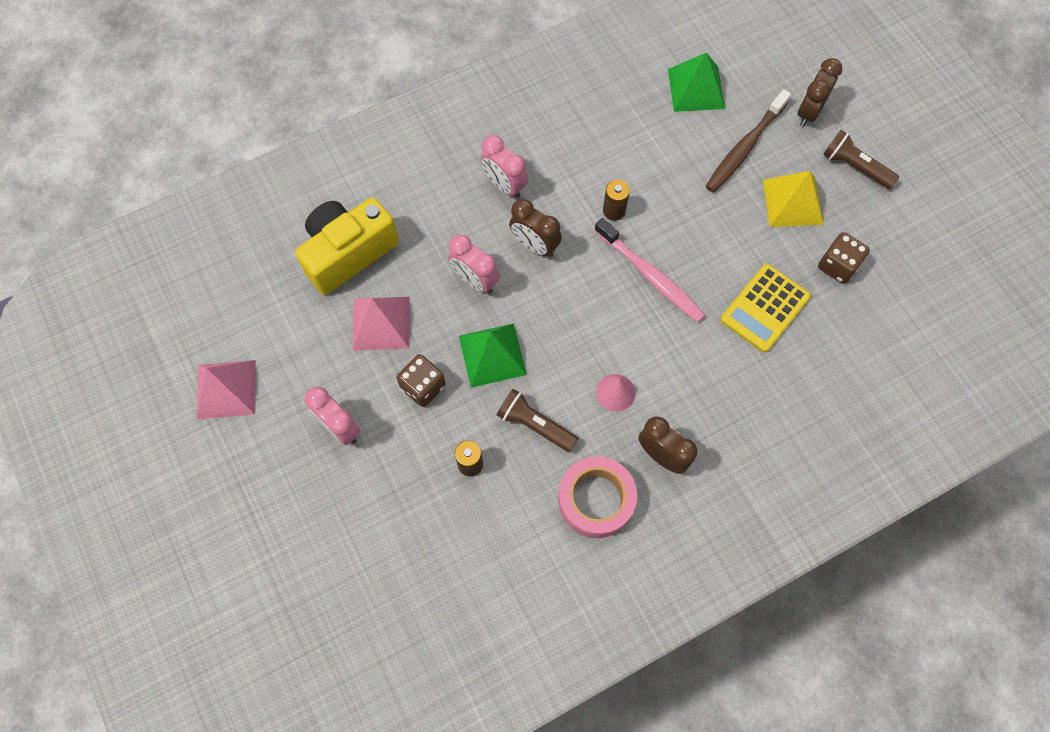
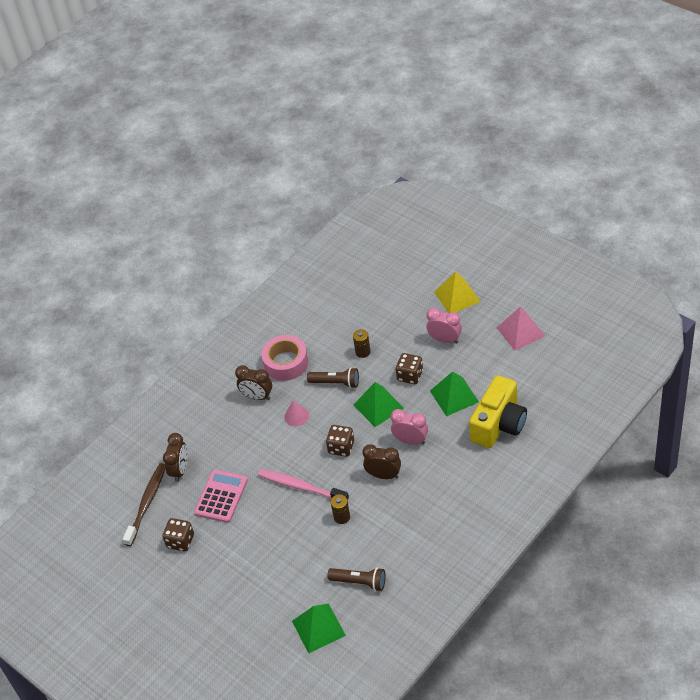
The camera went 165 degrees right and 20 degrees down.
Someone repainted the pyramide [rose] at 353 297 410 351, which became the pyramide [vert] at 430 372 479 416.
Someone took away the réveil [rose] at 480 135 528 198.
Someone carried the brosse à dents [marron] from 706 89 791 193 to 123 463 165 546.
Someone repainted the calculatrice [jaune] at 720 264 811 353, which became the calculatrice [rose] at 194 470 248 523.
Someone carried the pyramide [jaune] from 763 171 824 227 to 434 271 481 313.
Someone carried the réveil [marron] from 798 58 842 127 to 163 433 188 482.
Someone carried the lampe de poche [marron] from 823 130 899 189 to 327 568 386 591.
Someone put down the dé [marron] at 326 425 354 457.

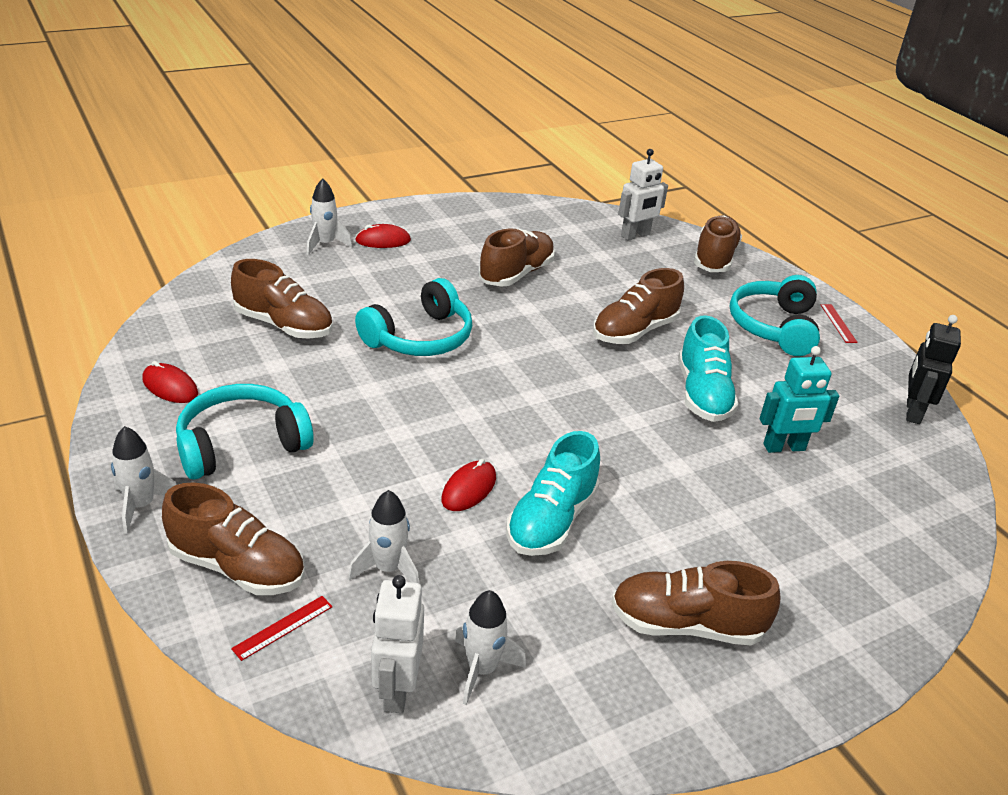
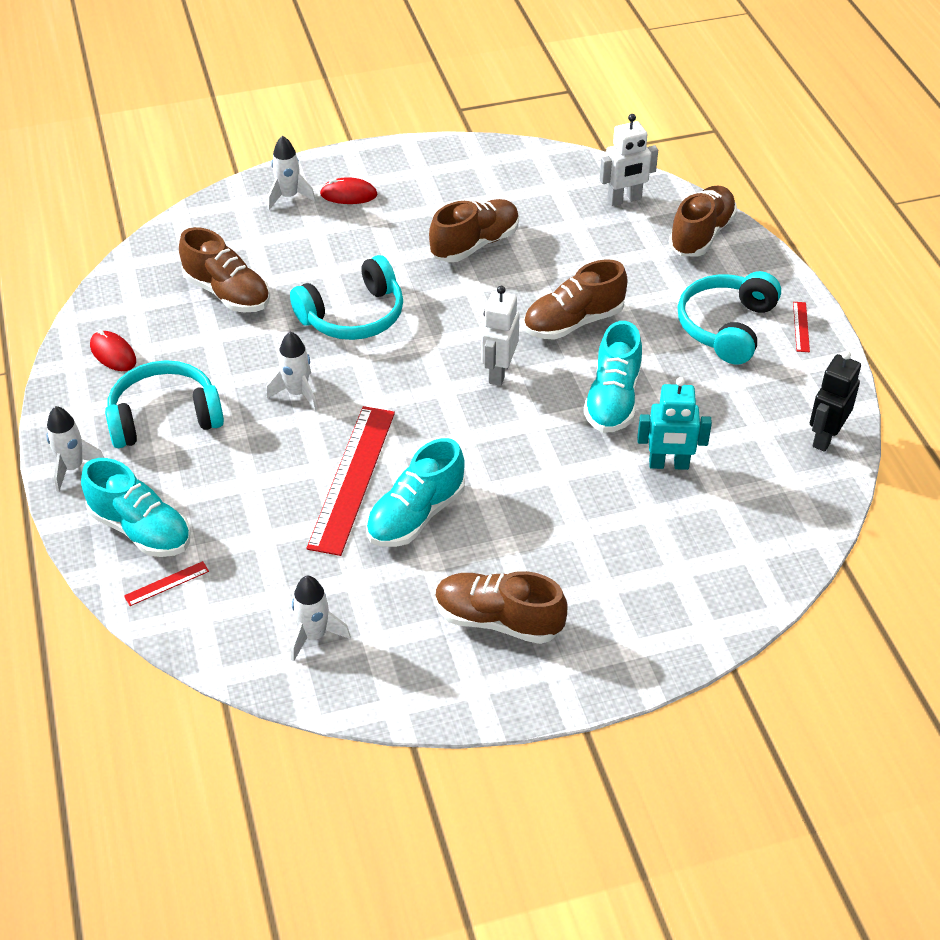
The camera went 15 degrees right and 10 degrees up.
Someone repainted the chaussure [marron] at 162 483 305 595, which became the chaussure [turquoise] at 81 458 191 557.
Someone carried the fusée [blanc] from 348 490 419 583 to 266 331 317 411.
Someone carried the robot [blanc] from 371 575 424 713 to 481 286 520 386.
Someone swapped the souris [rouge] at 441 459 496 511 for the règle [rouge] at 307 406 395 556.

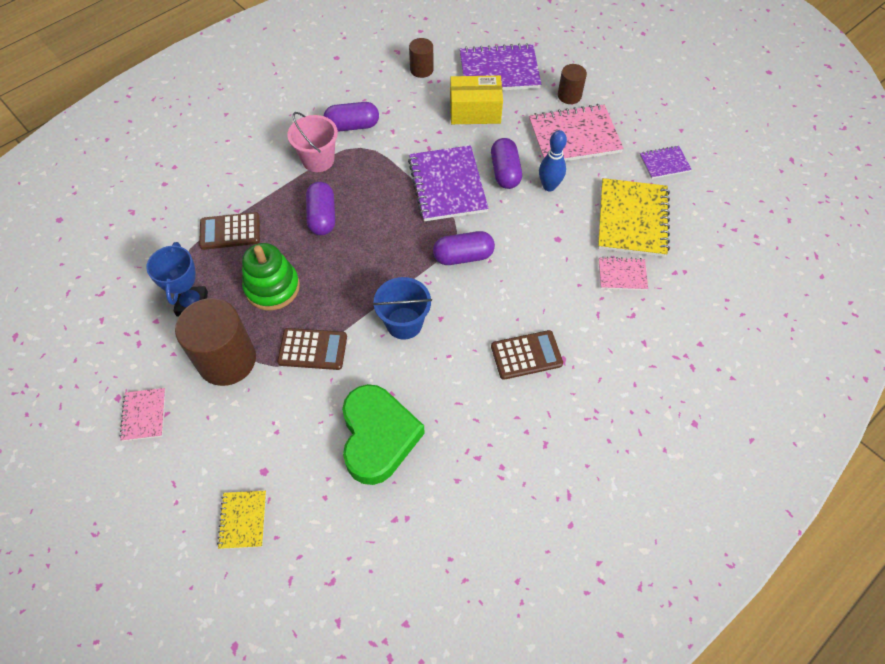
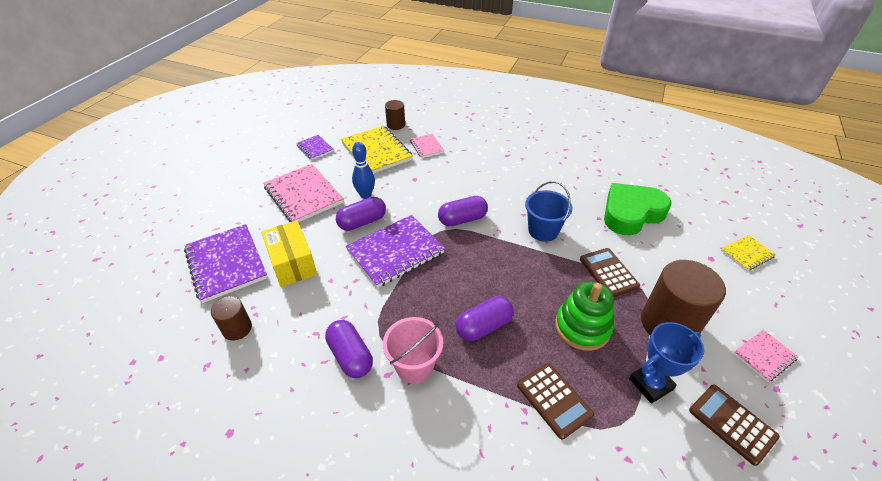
The camera went 115 degrees left and 15 degrees down.
Someone rotated the gélule [violet] at 433 231 495 265 by 75 degrees counterclockwise.
Someone carried the calculatrice [marron] from 491 330 563 380 to 689 384 780 466.
Someone carried the cylindre [marron] from 558 64 587 104 to 385 100 405 130.
Someone rotated the carnet [jaune] at 598 178 670 257 by 75 degrees clockwise.

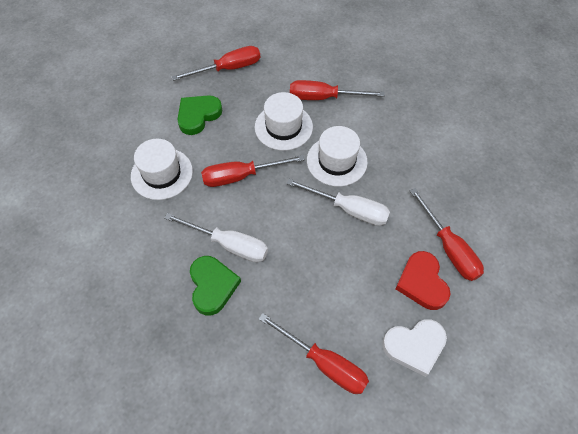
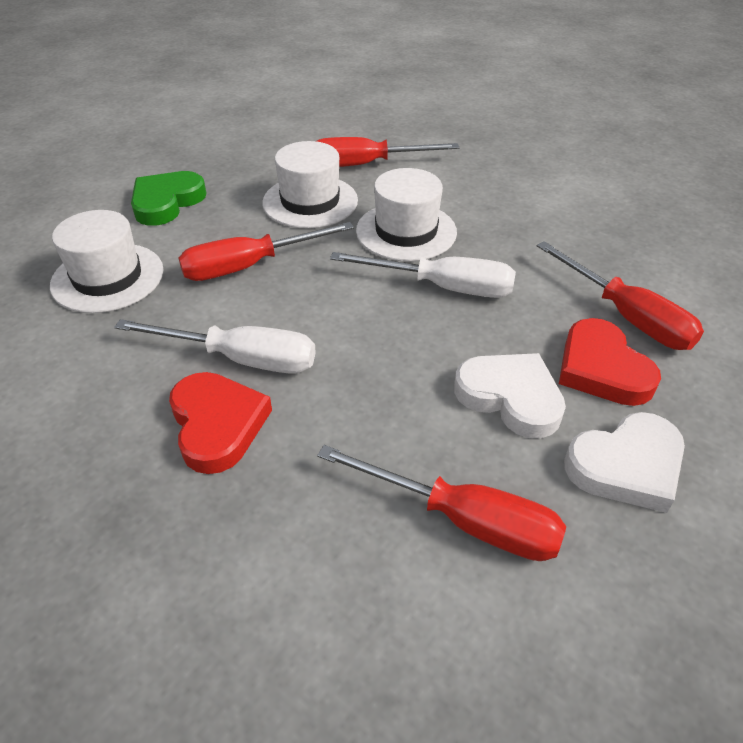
The camera went 10 degrees left and 15 degrees down.
Someone took away the tournevis [rouge] at 172 46 260 81.
Someone repainted the cœur [vert] at 190 256 241 315, which became the cœur [rouge] at 169 372 272 474.
Someone put down the cœur [blanc] at 454 353 566 438.

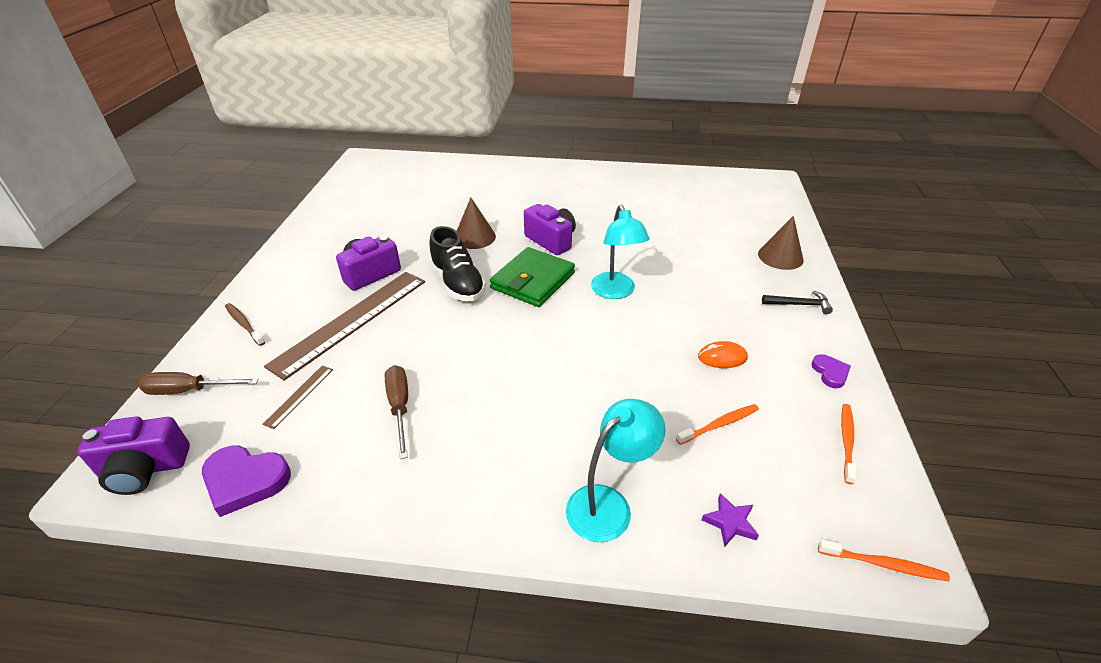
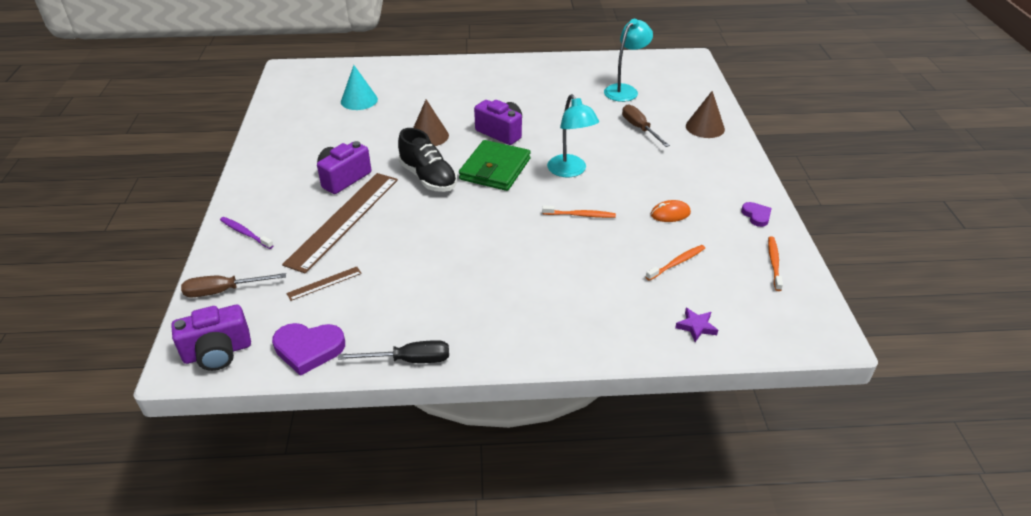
The camera went 10 degrees left and 0 degrees up.
Someone repainted the brosse à dents [marron] at 225 303 265 346, which became the brosse à dents [violet] at 220 217 274 249.
Someone rotated the règle [marron] at 262 366 333 429 by 45 degrees clockwise.
Someone carried the tournevis [marron] from 385 365 408 459 to 622 104 670 147.
Someone carried the lampe [turquoise] from 566 399 665 542 to 604 19 653 102.
Someone took away the marteau [noir] at 762 291 833 314.
Someone carried the brosse à dents [orange] from 818 539 950 581 to 542 205 616 218.
Someone put down the tournevis [noir] at 338 340 449 363.
Someone put down the cône [turquoise] at 341 65 378 110.

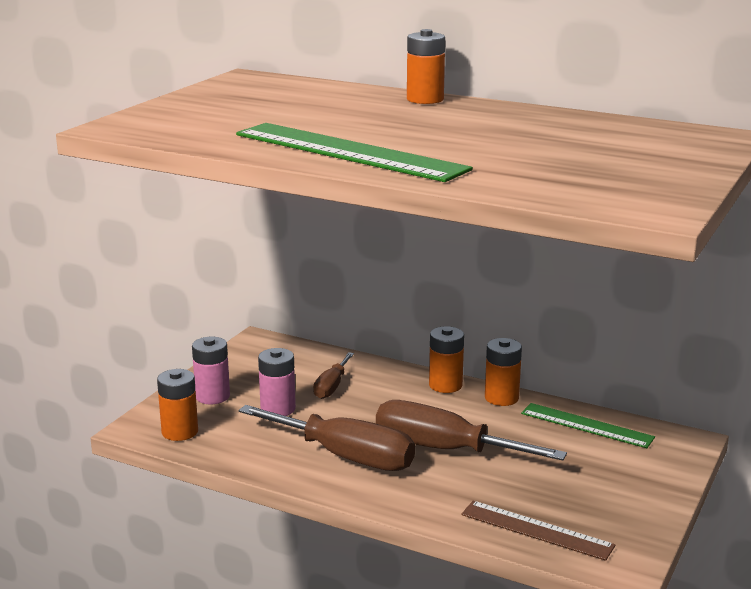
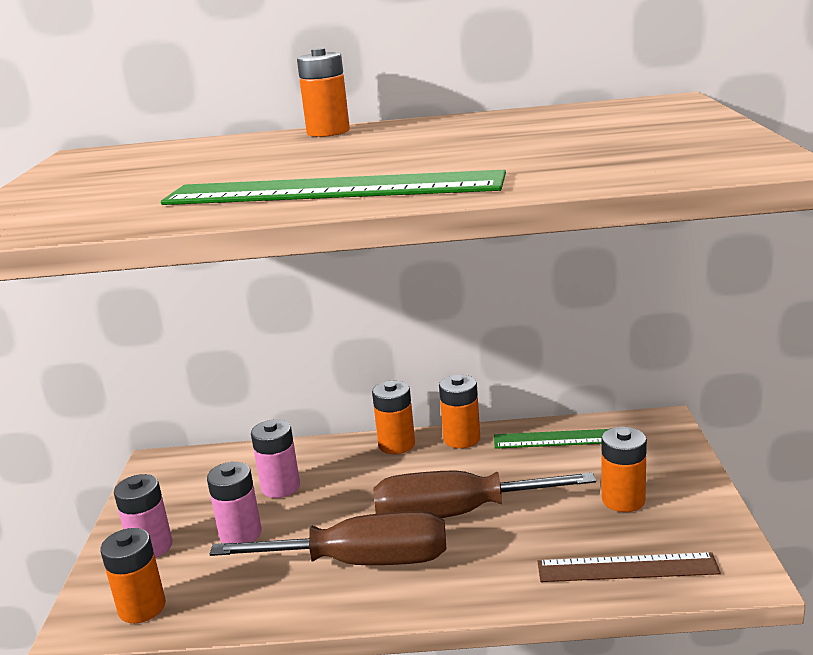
The camera went 25 degrees left and 0 degrees up.
Someone swapped the tournevis [marron] at 313 352 354 399 for the pile [rose] at 251 419 300 498.
Someone put down the pile [orange] at 601 427 647 512.

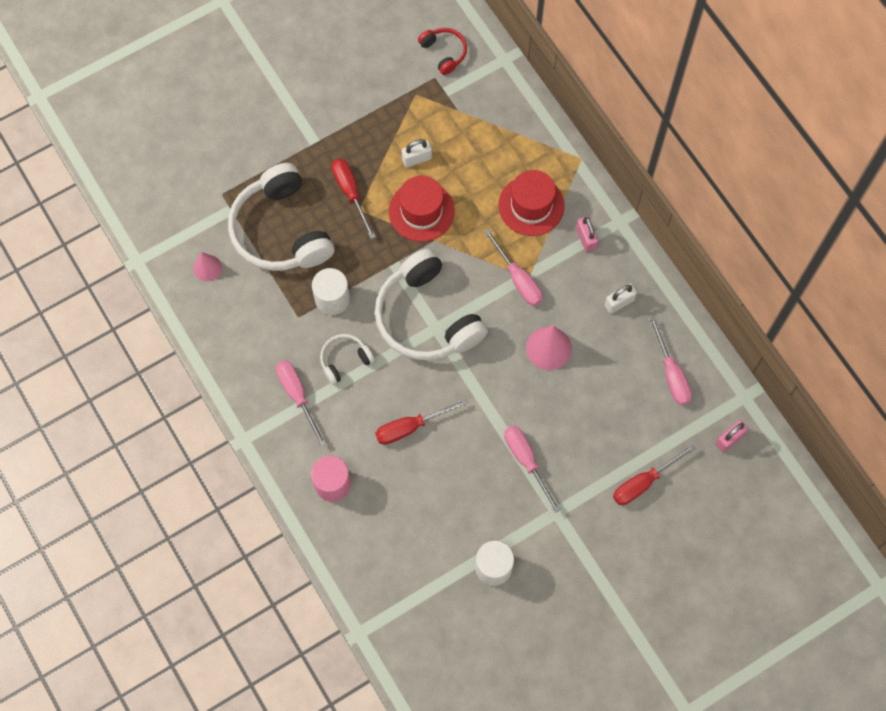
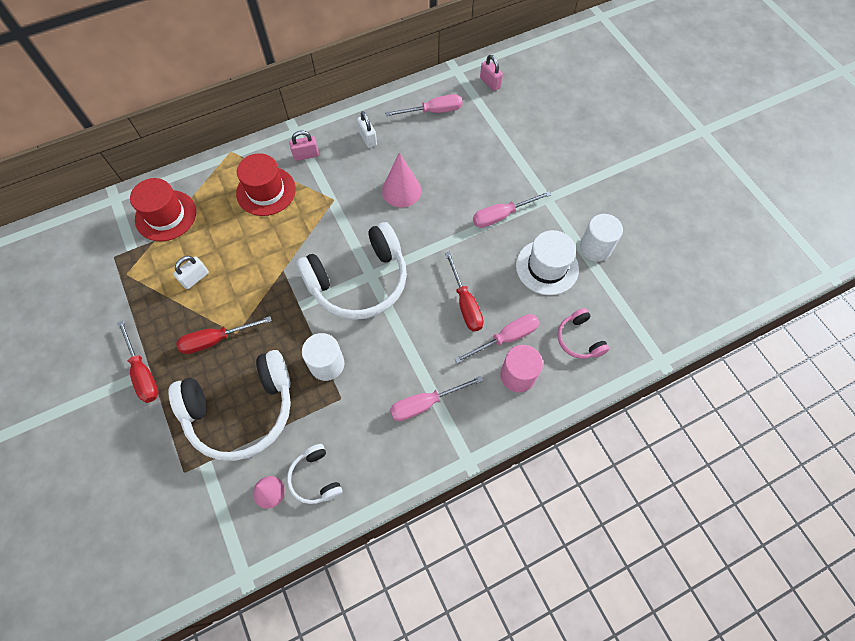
The camera went 85 degrees left and 5 degrees down.
Someone carried the casque audio [blanc] from 320 334 375 385 to 287 444 342 504.
Someone carried the chapeau [rouge] from 389 176 455 242 to 130 178 196 241.
Someone rotated the cadenas [blanc] at 401 139 432 168 by 60 degrees clockwise.
Someone took away the casque audio [rouge] at 418 28 467 75.
Someone carried the tournevis [rose] from 484 229 543 306 to 455 314 539 364.
Someone carried the tournevis [rouge] from 613 444 696 505 to 117 320 158 403.
Someone put down the chapeau [blanc] at 516 230 579 295.
Someone put down the casque audio [rose] at 557 308 610 359.

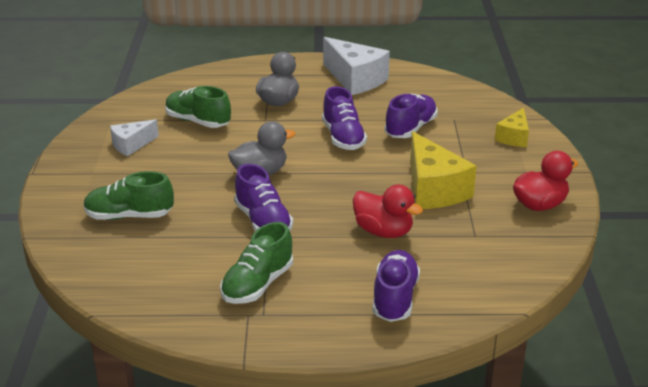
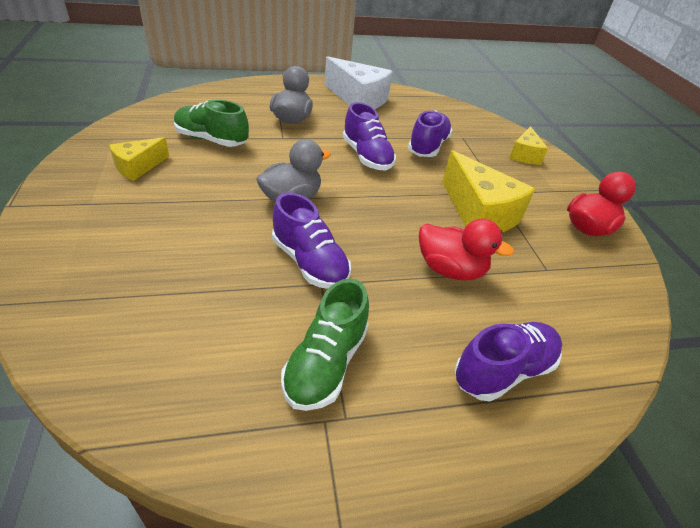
The camera went 15 degrees left and 10 degrees up.
Someone took away the chaussure [vert] at 83 171 174 220.
Someone repainted the fromage [blanc] at 110 119 159 156, which became the fromage [jaune] at 109 137 169 181.
Someone rotated the chaussure [violet] at 372 250 420 322 by 60 degrees clockwise.

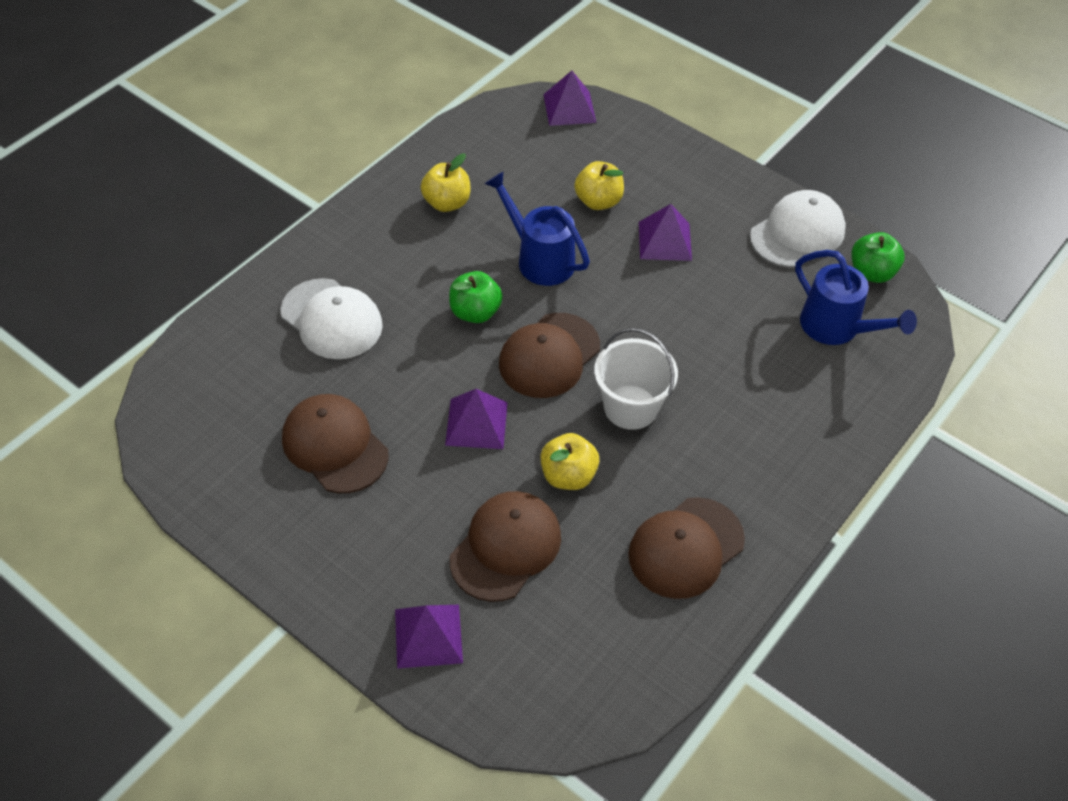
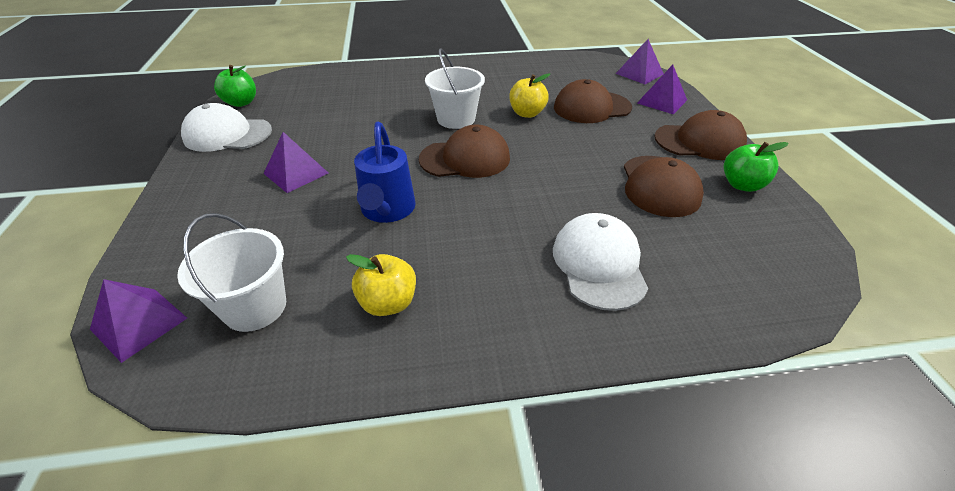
The camera went 135 degrees left and 10 degrees down.
Someone carried the pyramide [violet] from 445 389 508 449 to 616 39 664 84.
Someone carried the pomme [vert] from 449 271 503 323 to 723 142 789 192.
Someone took away the pomme [jaune] at 574 161 624 210.
Someone carried the casquette [marron] from 628 497 745 599 to 654 110 747 160.
Someone took away the arrosoir [bleu] at 795 250 917 345.
Someone put down the seau [blanc] at 177 213 286 332.

